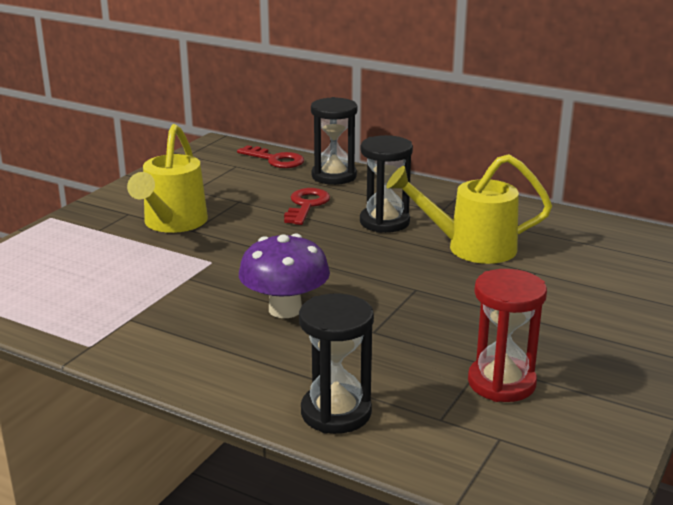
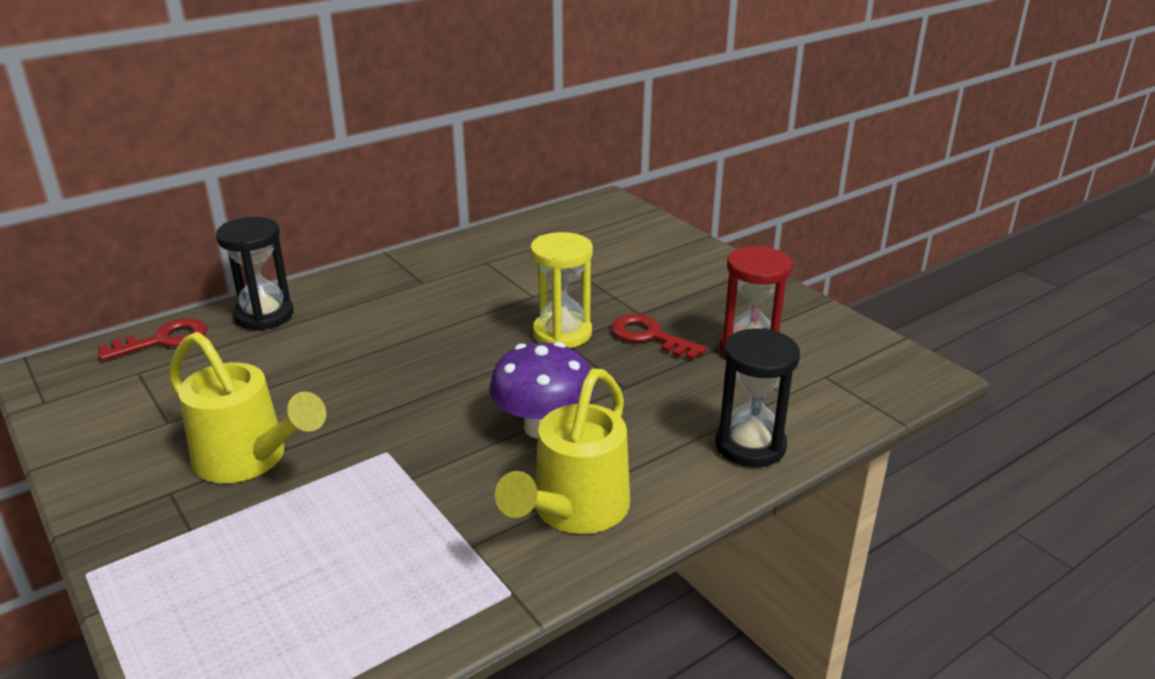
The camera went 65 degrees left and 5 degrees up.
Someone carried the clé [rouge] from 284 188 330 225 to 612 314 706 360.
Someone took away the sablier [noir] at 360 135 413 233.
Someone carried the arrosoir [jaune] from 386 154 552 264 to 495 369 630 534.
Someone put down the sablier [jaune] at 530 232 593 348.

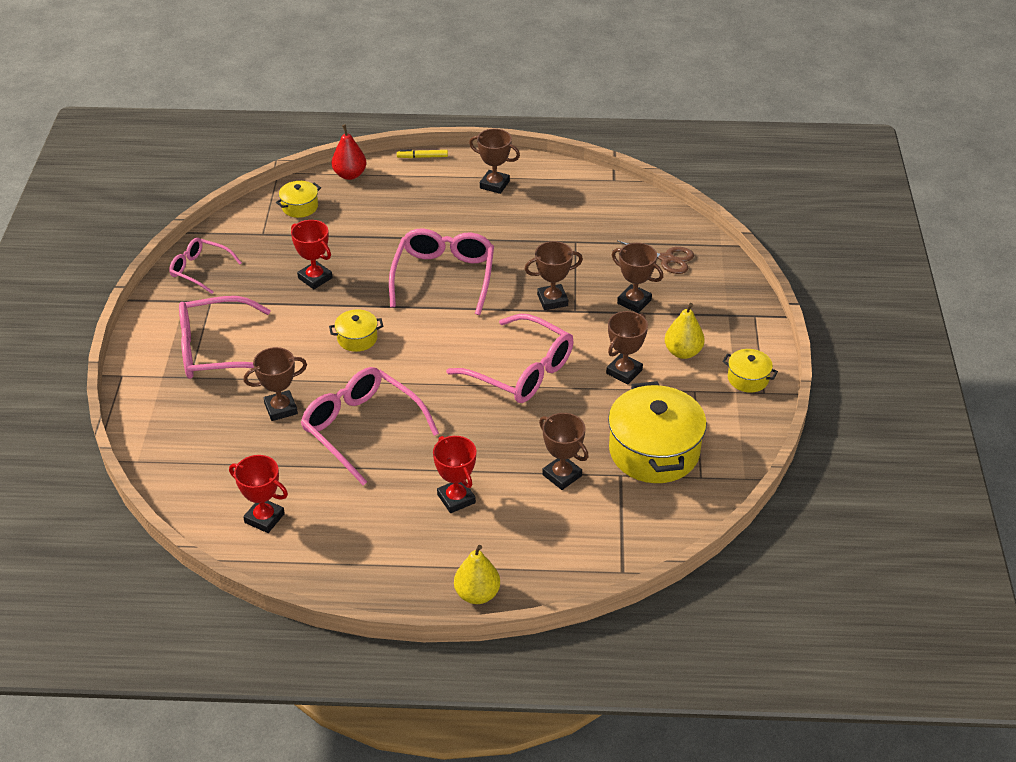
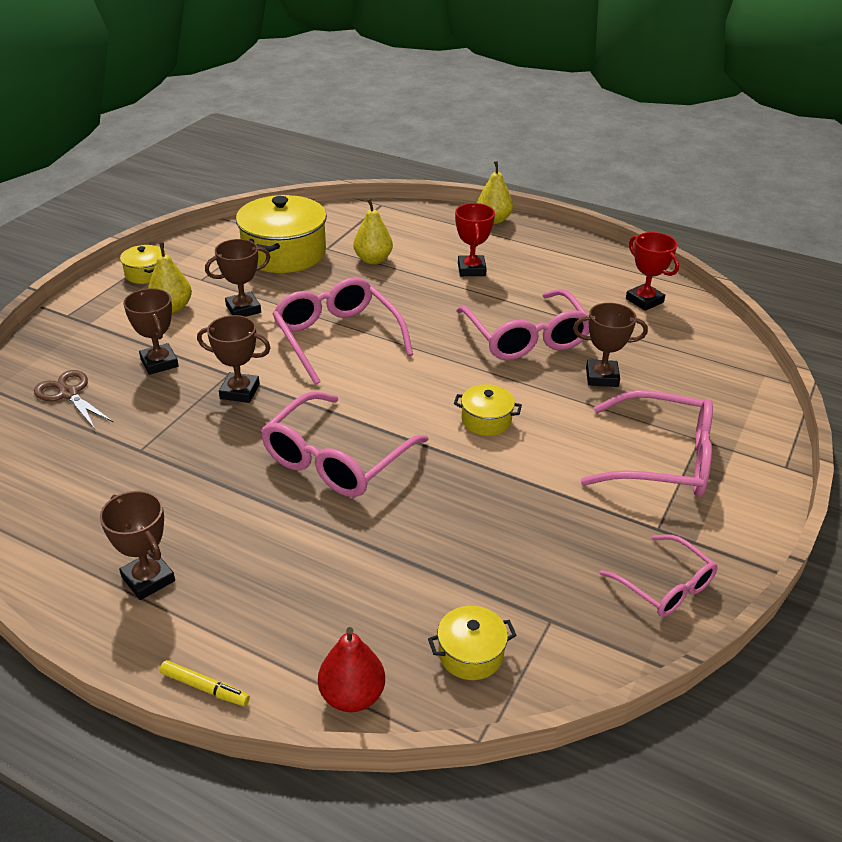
The camera went 155 degrees left and 5 degrees down.
Someone took away the trophée [rouge] at 291 220 333 289.
Someone swapped the trophée [marron] at 539 413 589 490 for the poire [jaune] at 354 198 393 264.

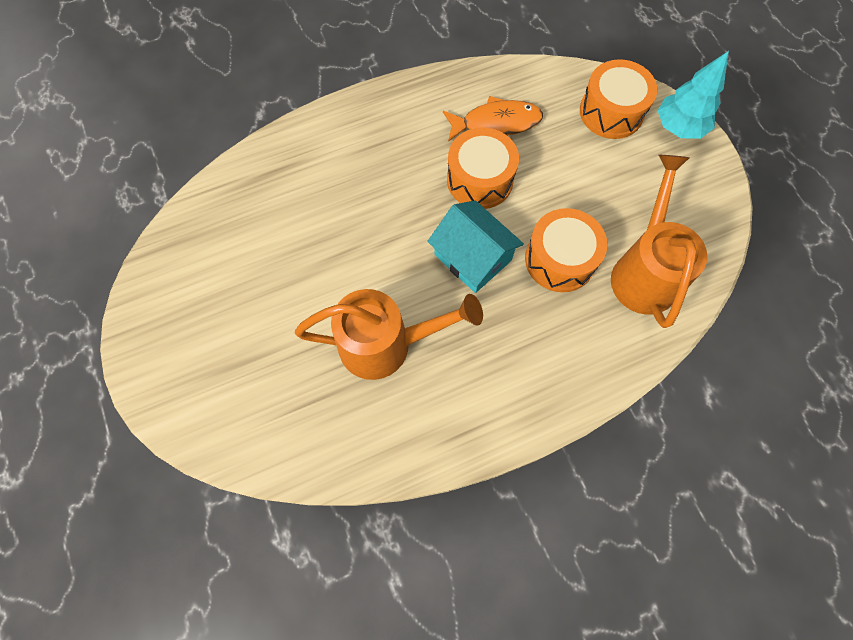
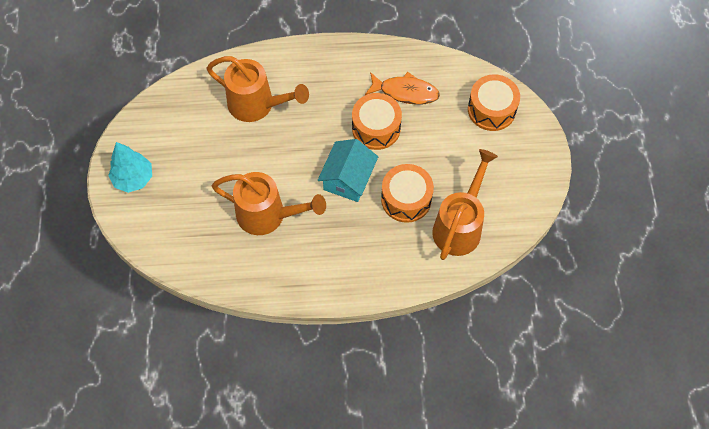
The camera went 20 degrees right and 5 degrees down.
Someone rotated the maison [turquoise] at 427 200 524 293 by 45 degrees clockwise.
Someone carried the arbre [turquoise] from 658 51 729 139 to 108 142 152 193.
Someone put down the arrosoir [orange] at 206 56 309 122.

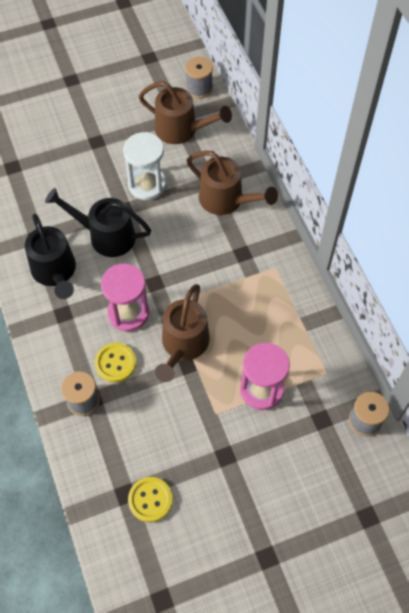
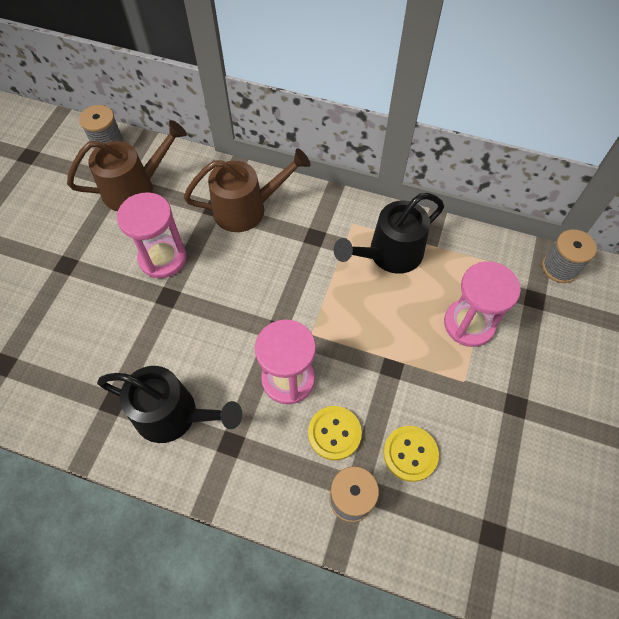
The camera went 50 degrees left and 0 degrees up.
Someone carried the arrosoir [noir] from 45 188 151 257 to 334 193 444 274.
Someone repainted the sablier [blanc] at 123 132 166 200, which became the sablier [rose] at 117 192 187 278.
Someone carried the bouton [jaune] from 128 477 173 522 to 383 426 439 482.
Someone took away the arrosoir [marron] at 155 284 210 382.

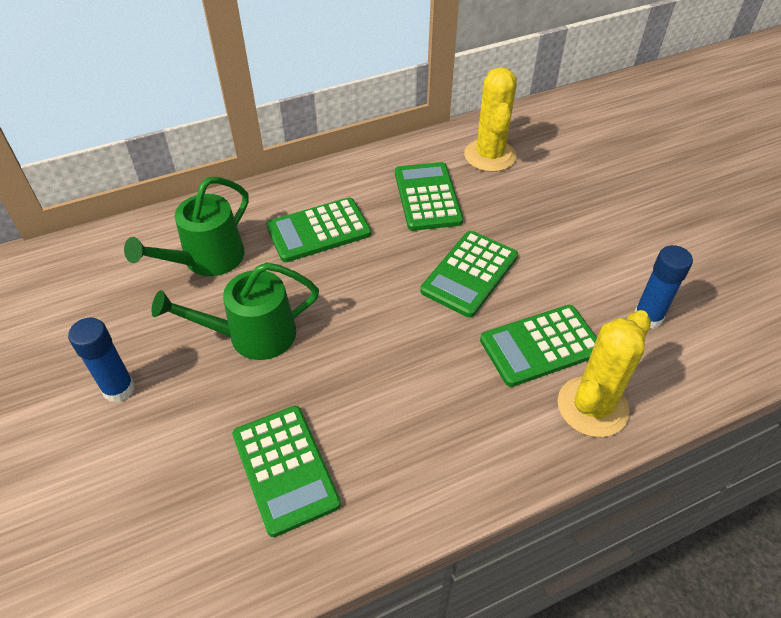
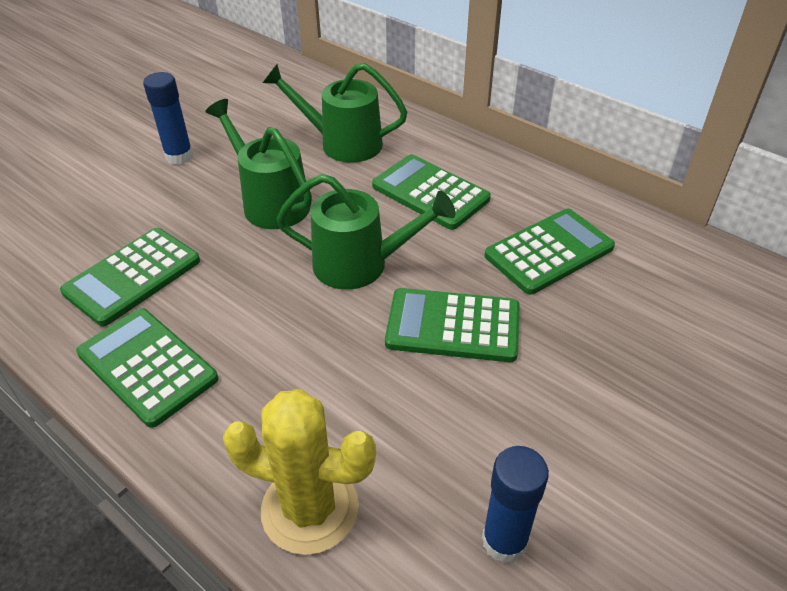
The camera went 65 degrees right and 5 degrees down.
Someone took away the cactus [jaune] at 464 67 517 172.
Someone carried the calculatrice [vert] from 480 305 597 387 to 76 308 218 428.
Someone put down the arrosoir [vert] at 276 174 455 290.

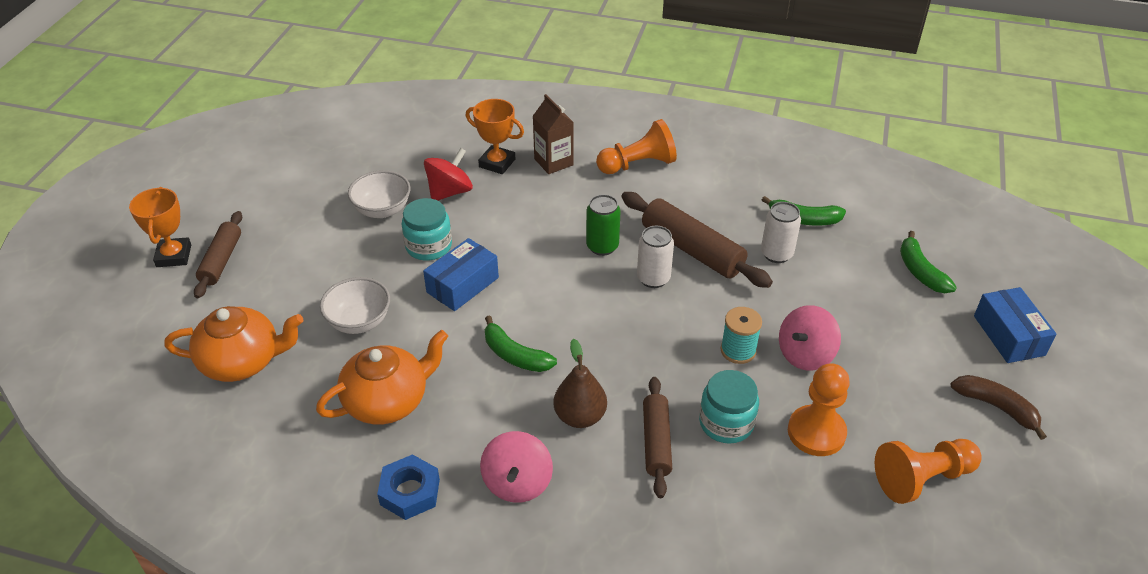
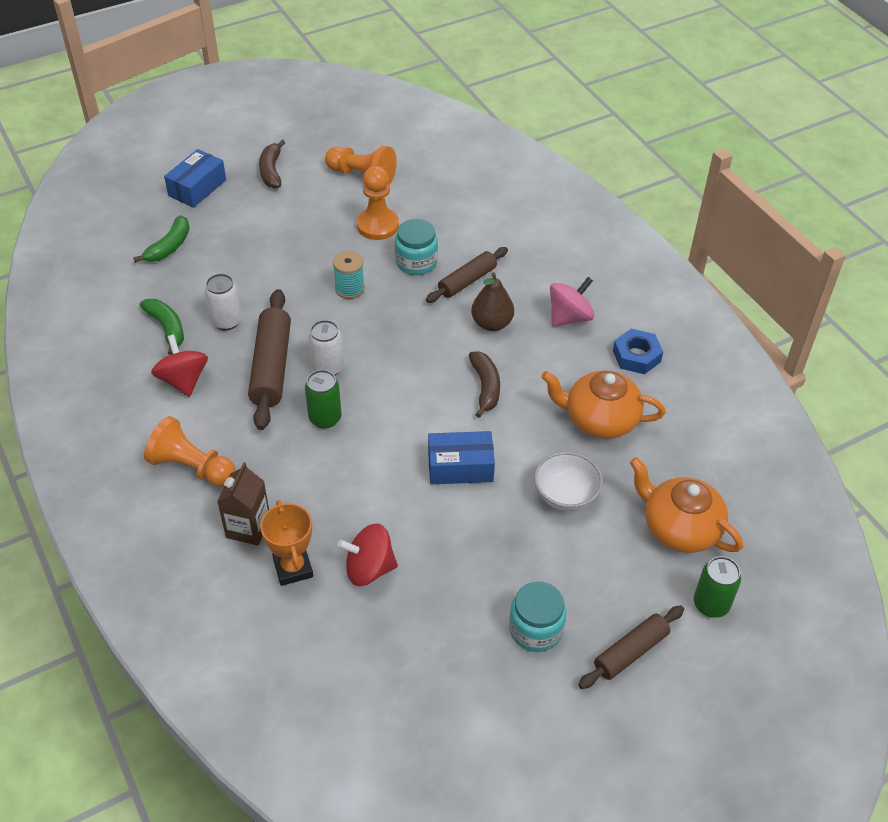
The camera went 135 degrees left and 5 degrees up.
Someone took away the trophée [orange] at 129 187 191 267.
Someone took away the bol [blanc] at 348 170 411 218.
Someone carried the bocal [turquoise] from 401 198 452 260 to 509 581 566 652.
Someone repainted the banane [vert] at 485 315 557 372, which became the banane [marron] at 469 351 500 418.
Someone took away the toupie [rose] at 779 305 841 371.
Someone put down the toupie [rouge] at 151 335 208 397.
Someone put down the canette [vert] at 694 556 741 618.

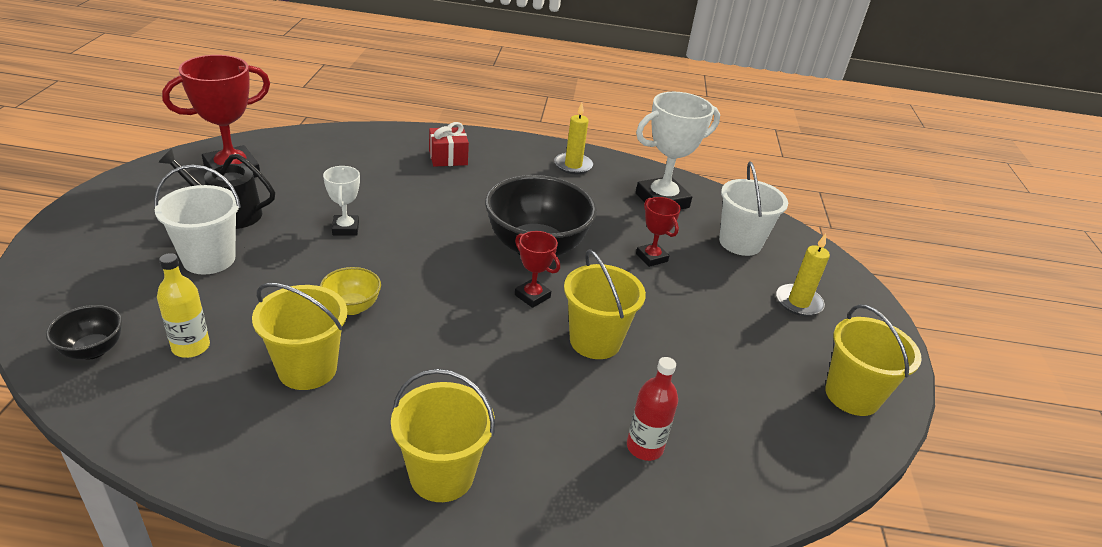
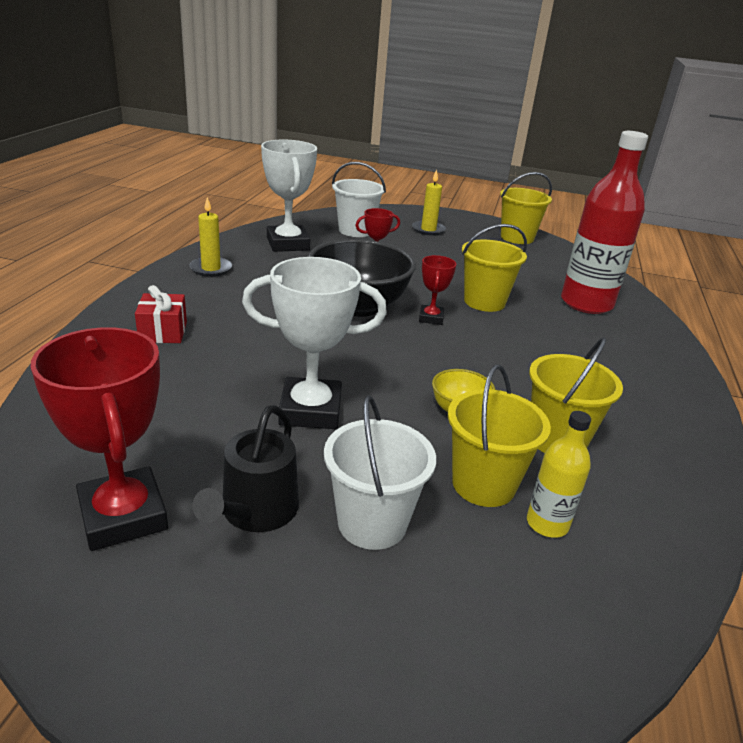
The camera went 80 degrees left and 5 degrees down.
Someone took away the bol [noir] at 46 305 122 360.
Someone scaled the trophée [blanc] at 323 166 360 236 by 1.90.
Someone carried the seau [jaune] from 391 369 495 502 to 448 364 551 507.
Someone rotated the trophée [rouge] at 515 231 560 308 by 45 degrees counterclockwise.
Someone scaled the bouteille [rouge] at 627 357 678 461 by 2.06.

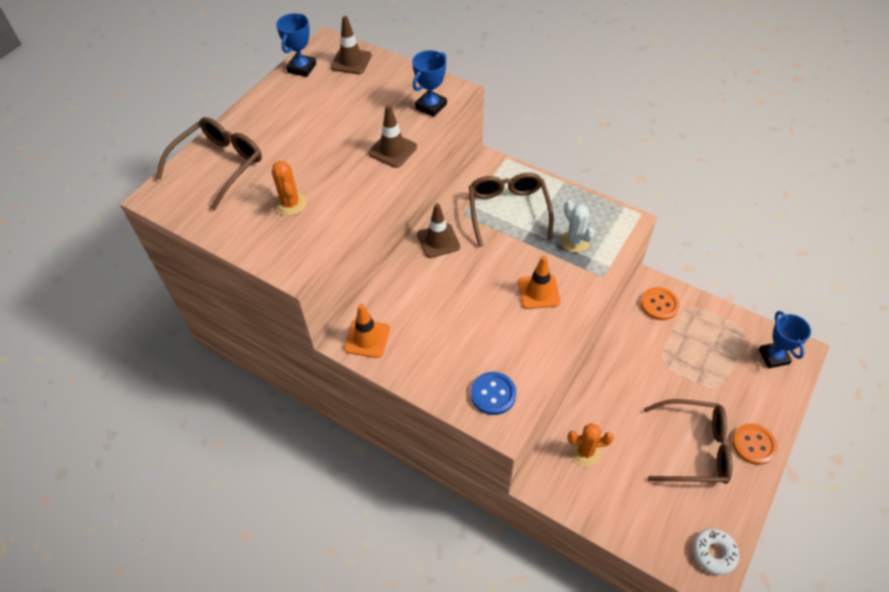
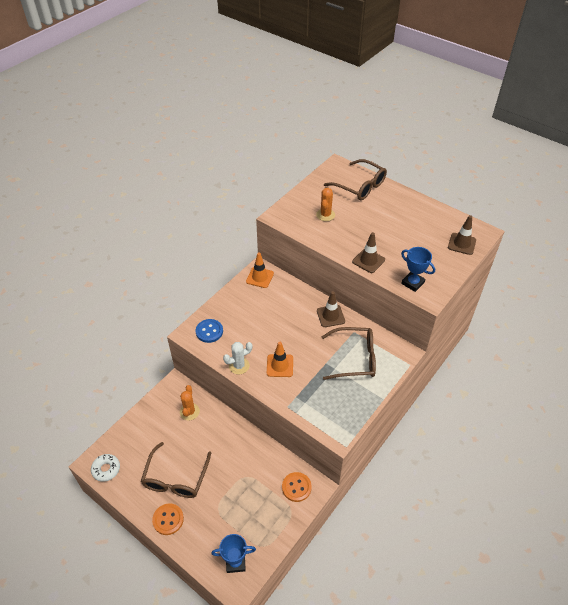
The camera went 95 degrees right and 5 degrees down.
Someone rotated the cactus [orange] at 272 161 307 216 by 60 degrees counterclockwise.
Someone took away the trophée [bleu] at 276 13 316 77.
Someone carried the cactus [blanc] from 561 200 595 253 to 223 342 252 374.

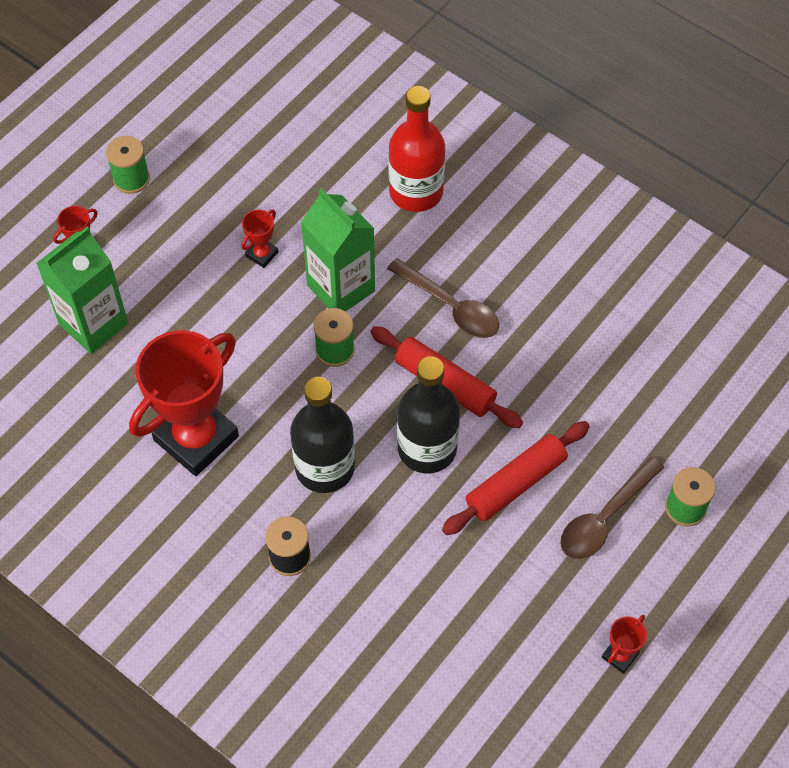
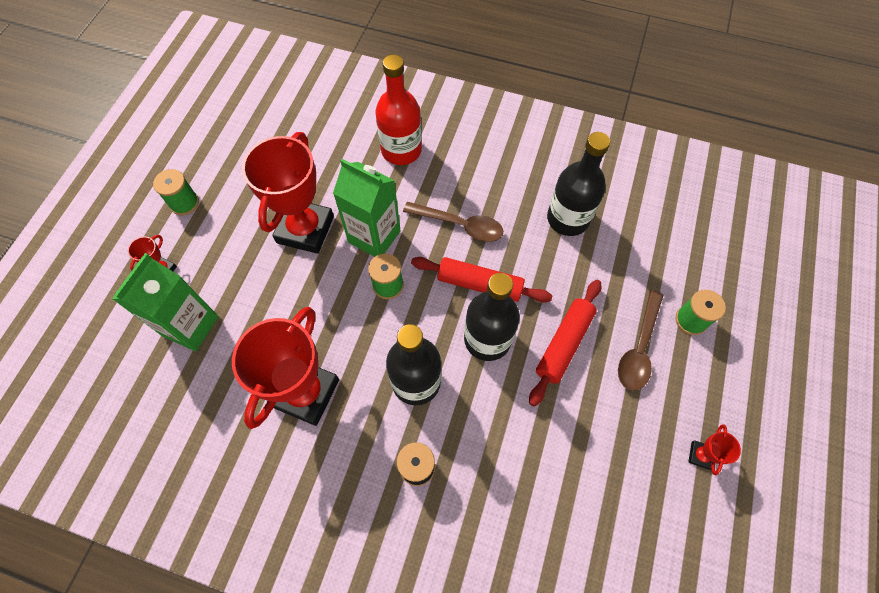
The camera went 20 degrees left and 5 degrees up.
Someone scaled the trophée [rouge] at 242 210 278 268 by 2.42.
Someone put down the bouteille [noir] at 547 132 610 236.

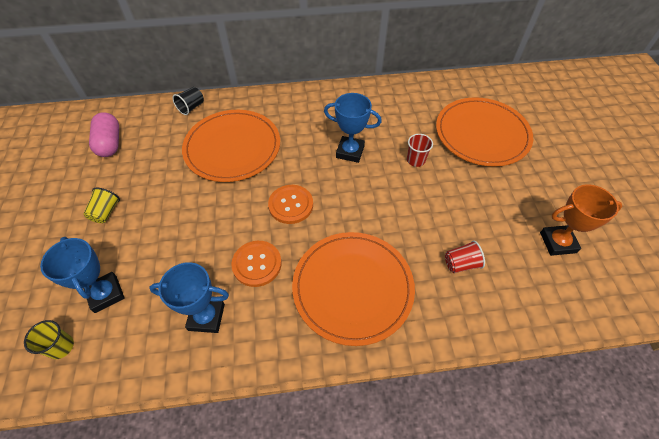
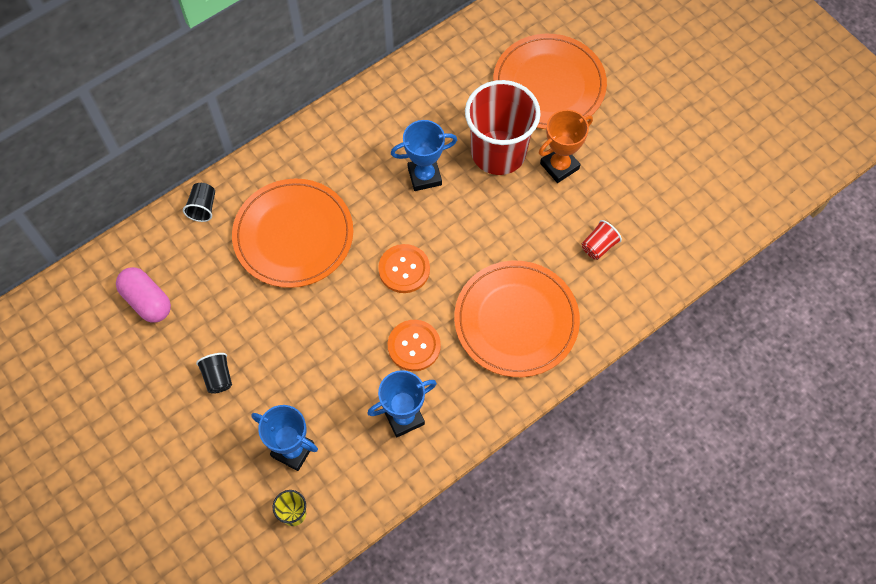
The camera went 30 degrees left and 10 degrees up.
Someone repainted the gobelet [jaune] at 83 188 120 223, which became the gobelet [noir] at 196 353 232 394.
Someone scaled the gobelet [rouge] at 407 134 433 167 by 2.49.
Someone carried the trophée [orange] from 540 184 622 256 to 539 109 593 183.

